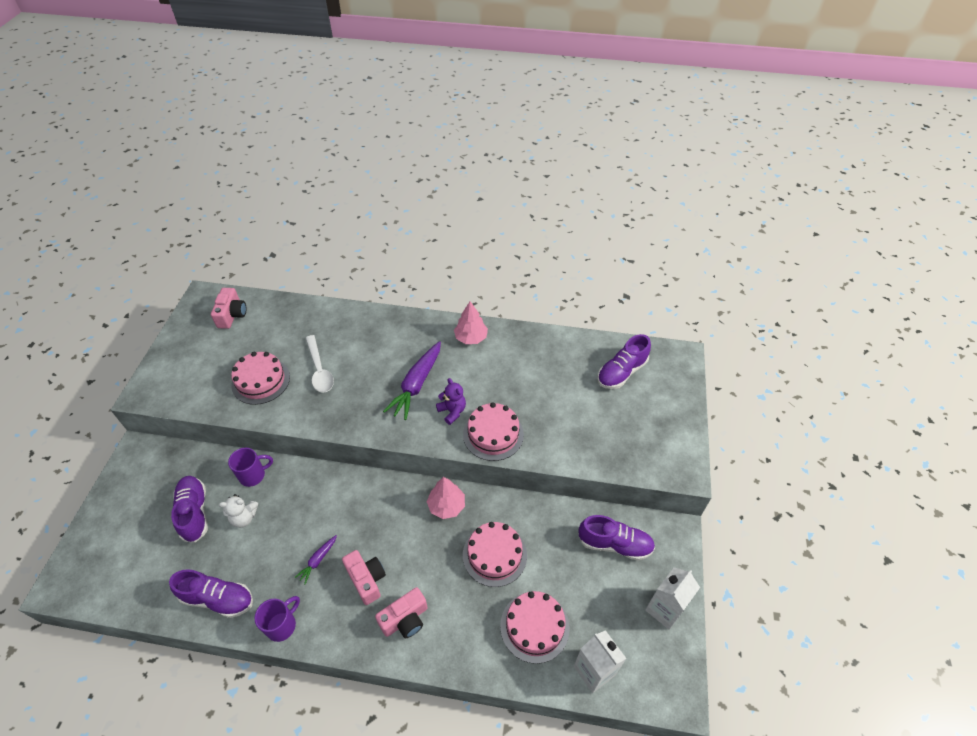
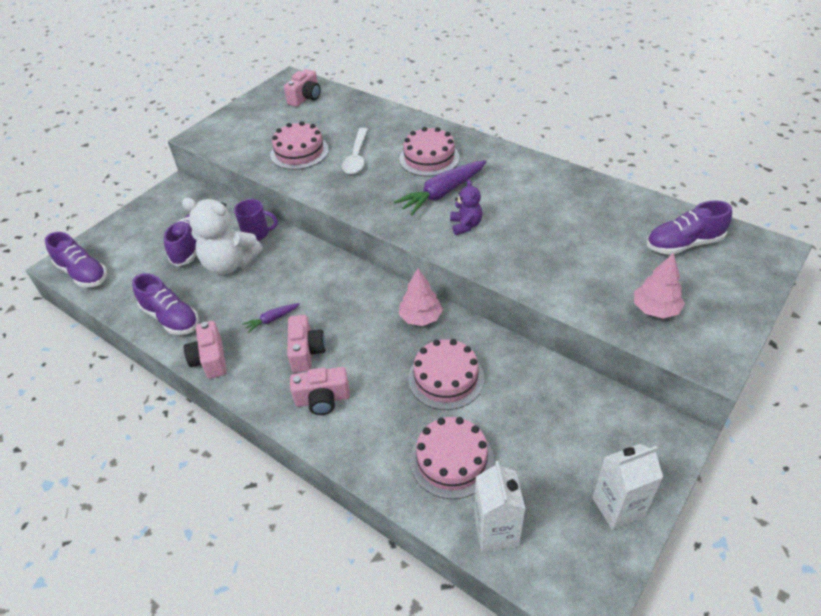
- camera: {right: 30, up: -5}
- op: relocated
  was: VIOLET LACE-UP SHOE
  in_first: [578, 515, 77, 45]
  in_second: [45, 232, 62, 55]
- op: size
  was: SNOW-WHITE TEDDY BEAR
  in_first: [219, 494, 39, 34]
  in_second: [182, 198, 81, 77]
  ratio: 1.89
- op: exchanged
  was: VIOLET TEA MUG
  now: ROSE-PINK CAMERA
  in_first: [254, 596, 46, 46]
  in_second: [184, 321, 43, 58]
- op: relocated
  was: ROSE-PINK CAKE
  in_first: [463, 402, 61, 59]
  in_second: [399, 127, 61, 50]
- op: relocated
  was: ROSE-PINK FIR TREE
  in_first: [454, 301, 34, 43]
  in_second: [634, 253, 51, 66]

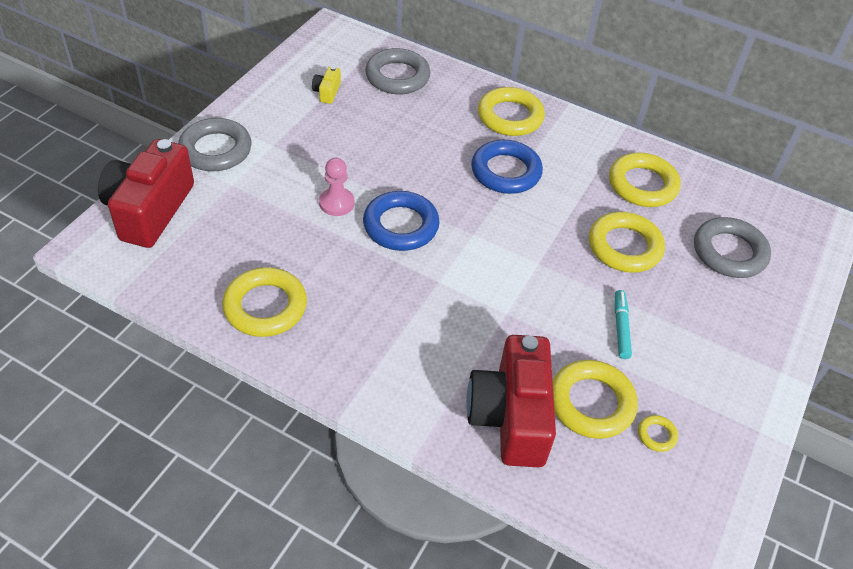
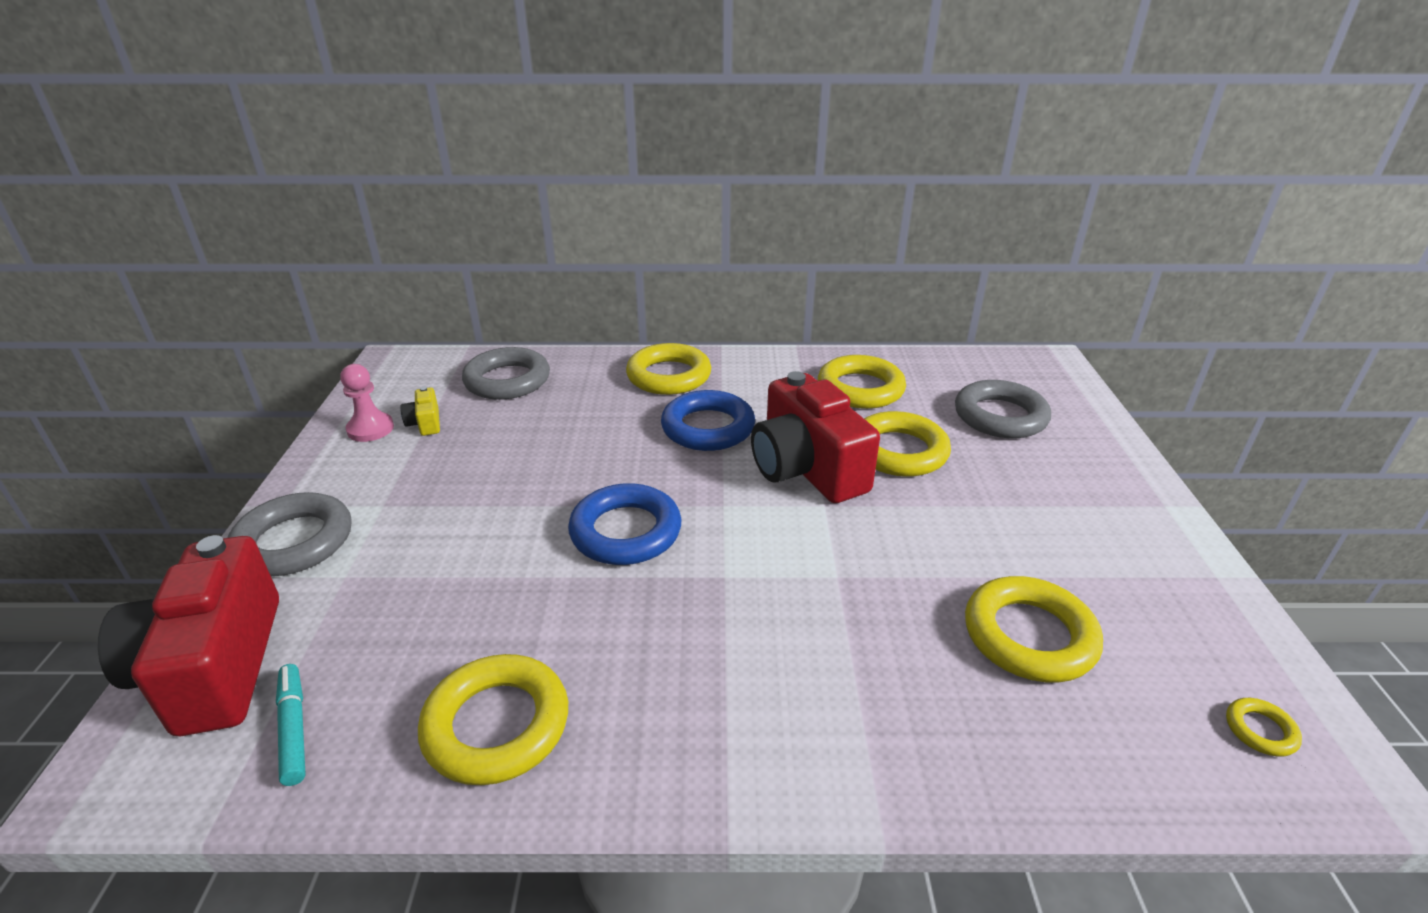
- camera: {right: -25, up: -15}
- op: relocated
  was: TURQUOISE MARKER
  in_first: [615, 290, 17, 69]
  in_second: [276, 664, 30, 122]
- op: relocated
  was: ROSE-PINK PAWN
  in_first: [319, 158, 35, 58]
  in_second: [340, 364, 54, 78]
- op: relocated
  was: SCARLET CAMERA
  in_first: [466, 335, 90, 132]
  in_second: [751, 371, 129, 132]
- op: relocated
  was: YELLOW RING
  in_first: [638, 415, 40, 37]
  in_second: [1226, 698, 76, 59]

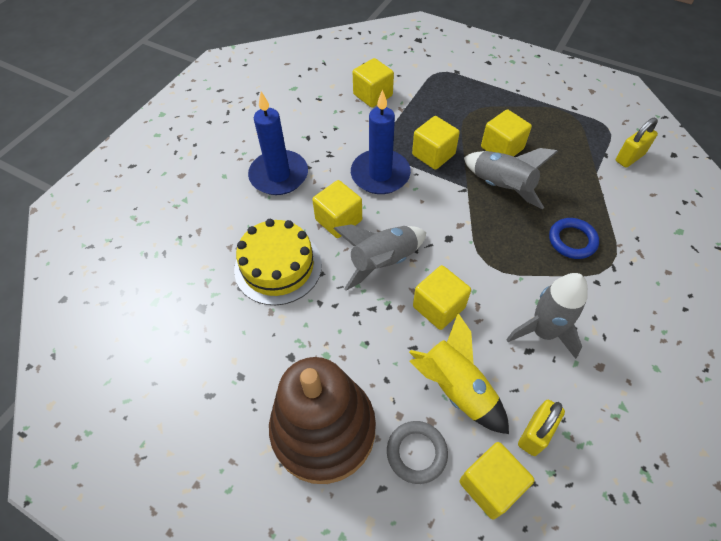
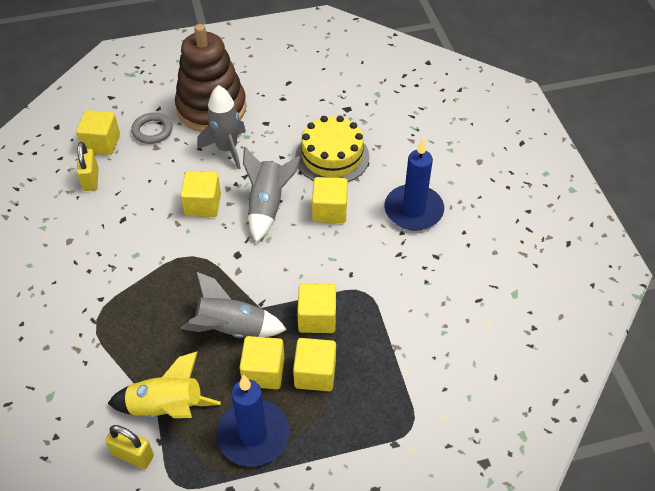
- camera: {right: 135, up: -5}
- op: spun
  was: YELLOW SMALL LOCK
  in_first: [616, 118, 42, 50]
  in_second: [105, 425, 49, 44]
  clockwise: -75
- op: relocated
  was: YELLOW SPACESHIP
  in_first: [409, 313, 100, 121]
  in_second: [108, 351, 113, 67]
- op: relocated
  was: GRAY SPACESHIP
  in_first: [506, 273, 82, 86]
  in_second: [197, 85, 49, 84]
- op: relocated
  was: BLUE WAX CANDLE
  in_first: [351, 90, 60, 104]
  in_second: [217, 375, 72, 92]
- op: relocated
  was: YELLOW BLOCK
  in_first: [353, 58, 41, 50]
  in_second: [293, 338, 43, 53]
- op: missing
  was: BLUE RING
  in_first: [549, 218, 50, 41]

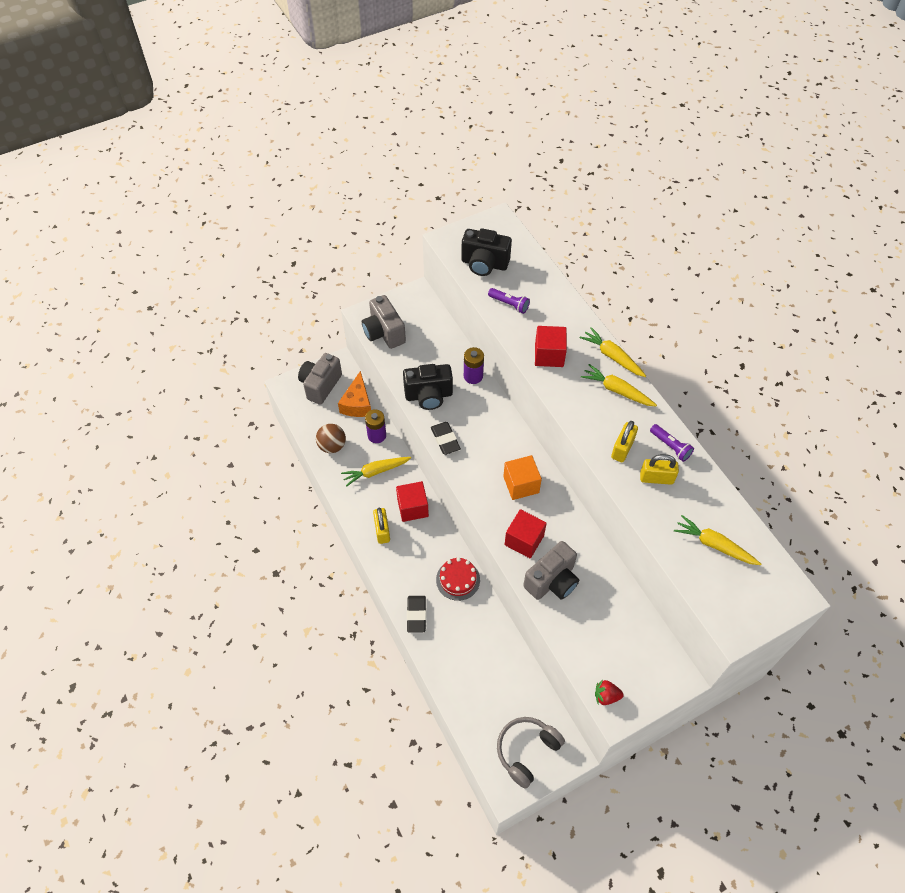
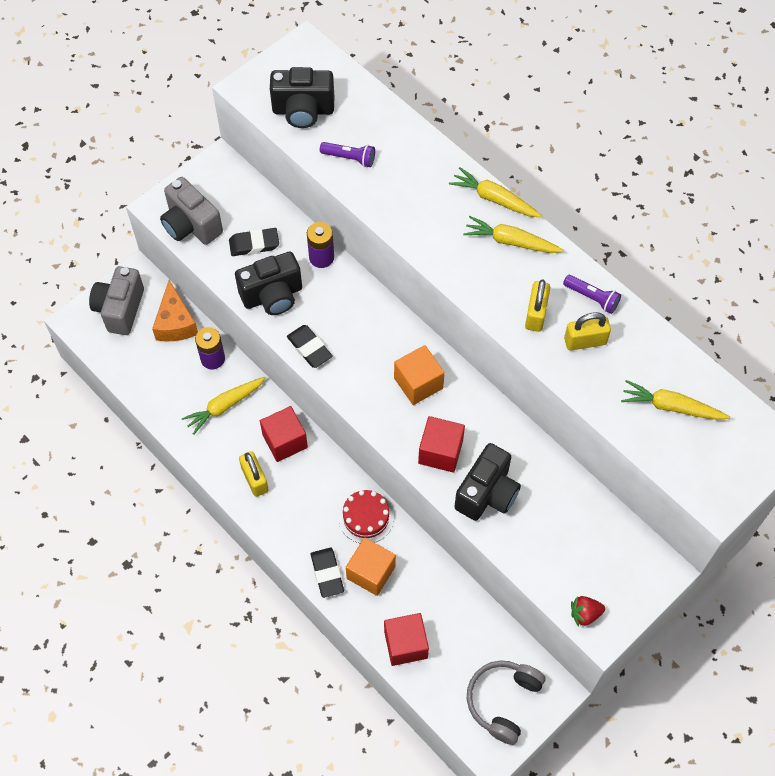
- camera: {right: -15, up: 5}
- op: appeared
  now: EBONY GUM ERASER
  in_second: [229, 228, 50, 28]
- op: appeared
  now: BRIGHT ORANGE BLOCK
  in_second: [346, 537, 50, 59]
- op: relocated
  was: SCARLET BLOCK
  in_first: [535, 326, 32, 41]
  in_second: [384, 613, 45, 53]
- op: colour
  was: GRAY CAMERA
  now: EBONY CAMERA
  in_first: [523, 541, 56, 59]
  in_second: [454, 443, 67, 78]
- op: missing
  was: RUSSET SPHERE
  in_first: [316, 424, 30, 29]

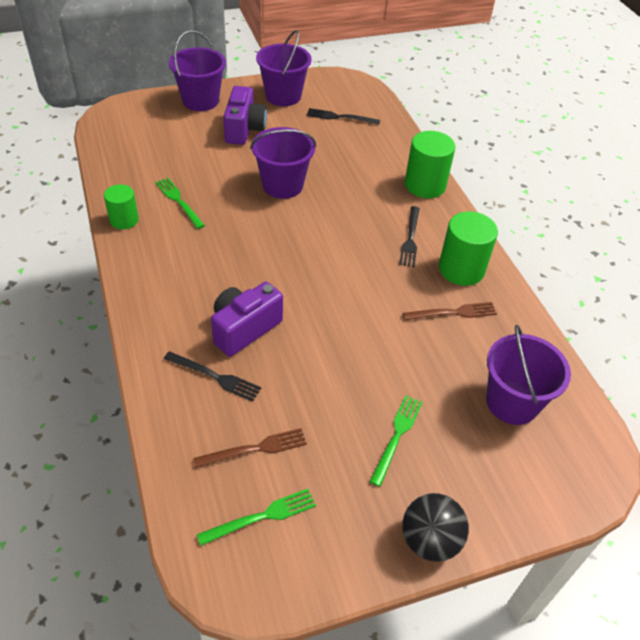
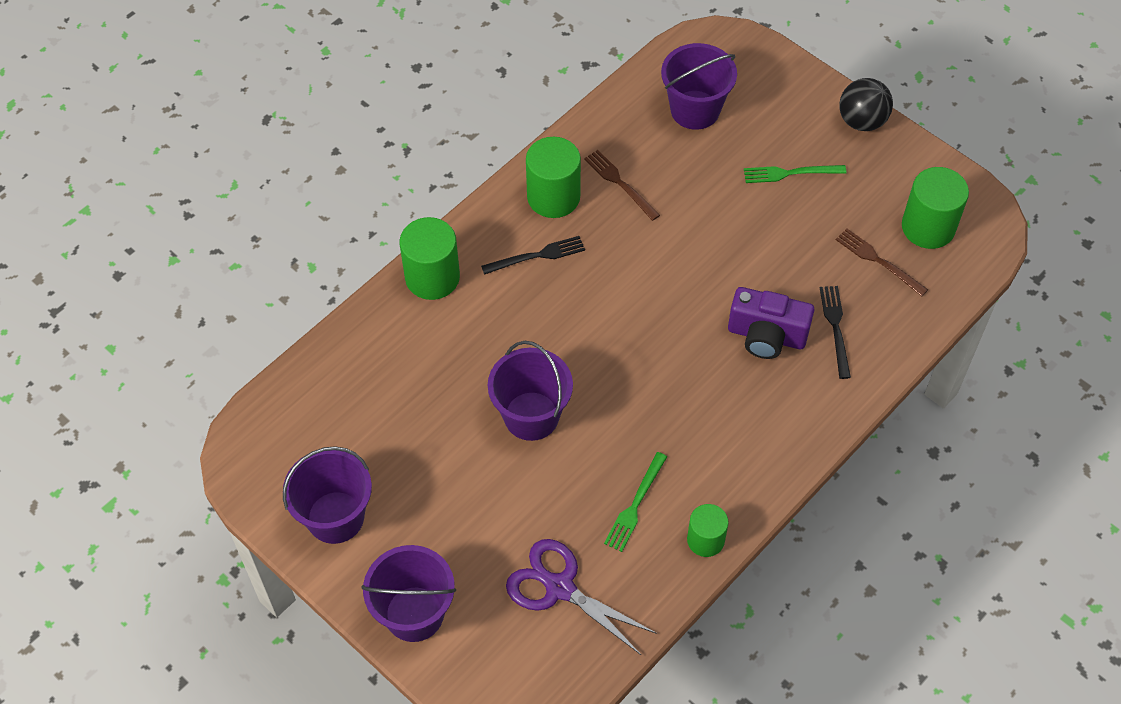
- camera: {right: -115, up: 10}
- op: appeared
  now: VIOLET SHEARS
  in_second: [506, 539, 151, 116]
- op: exchanged
  was: EMERALD DINNER FORK
  now: EMERALD SOLID CYLINDER
  in_first: [197, 489, 119, 57]
  in_second: [902, 167, 67, 82]
- op: missing
  was: VIOLET CAMERA
  in_first: [223, 86, 44, 59]
- op: missing
  was: EBONY DINNER FORK
  in_first: [307, 108, 73, 17]

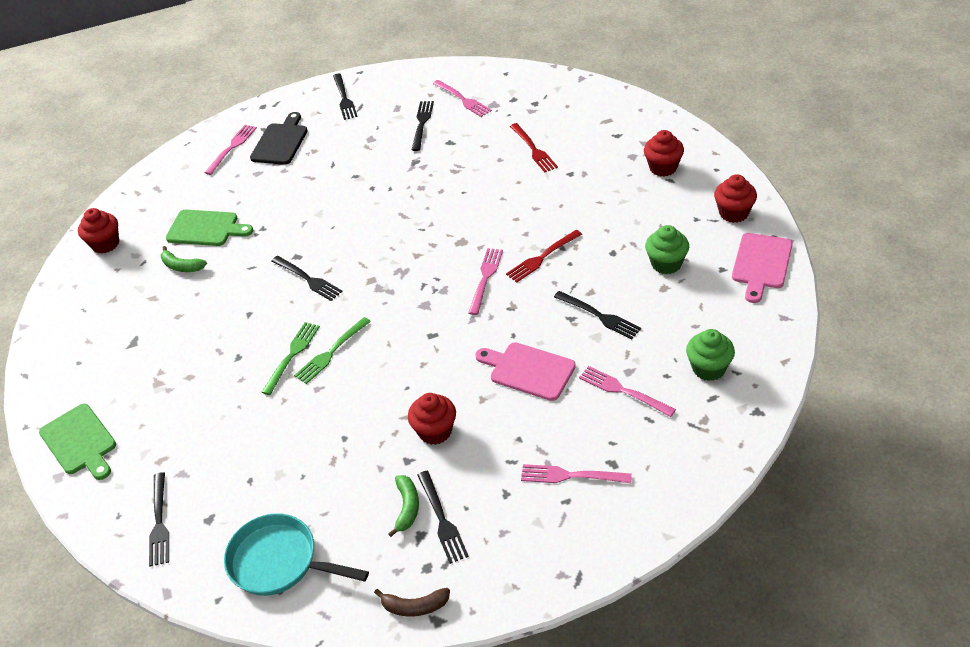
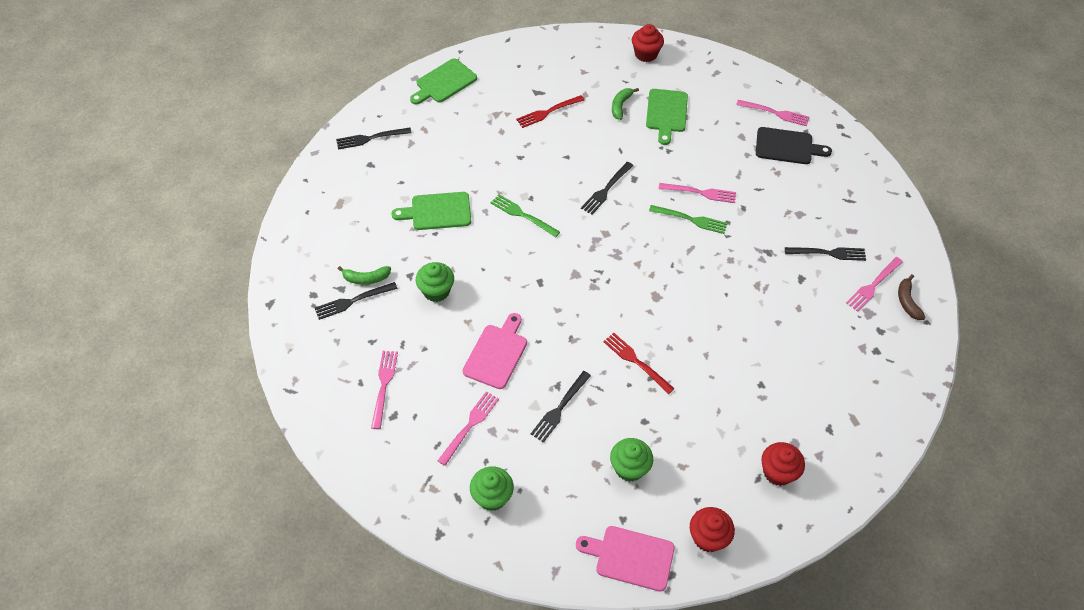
- camera: {right: 80, up: 10}
- op: appeared
  now: EMERALD CHOPPING BOARD
  in_second: [391, 192, 80, 38]
- op: colour
  was: SCARLET FAIRY CAKE
  now: EMERALD FAIRY CAKE
  in_first: [408, 393, 48, 52]
  in_second: [416, 262, 38, 40]
- op: relocated
  was: SCARLET DINNER FORK
  in_first: [510, 123, 48, 49]
  in_second: [516, 95, 69, 33]
- op: relocated
  was: EMERALD DINNER FORK
  in_first: [262, 322, 58, 73]
  in_second: [649, 205, 79, 29]
- op: relocated
  was: ROSE-PINK DINNER FORK
  in_first: [468, 248, 35, 67]
  in_second: [659, 183, 77, 20]
- op: relocated
  was: RUSSET TOY BANANA
  in_first: [374, 588, 76, 29]
  in_second: [898, 274, 28, 46]
- op: missing
  was: TURQUOISE FRYING PAN
  in_first: [224, 513, 145, 83]
- op: missing
  was: EBONY DINNER FORK
  in_first: [333, 73, 25, 47]

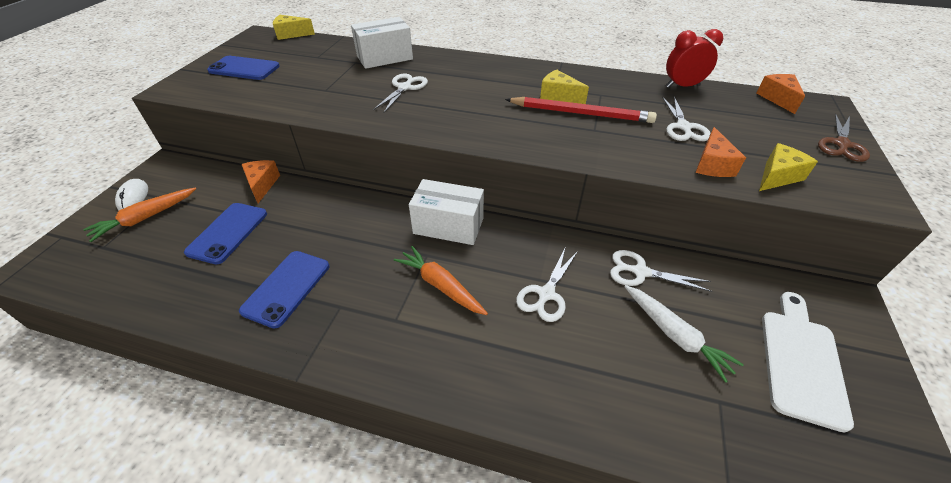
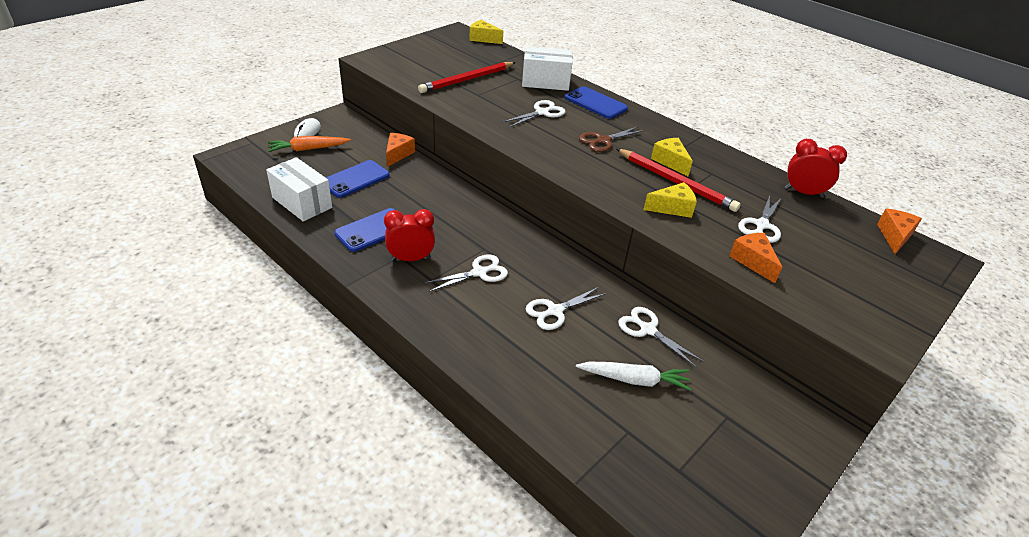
- camera: {right: 25, up: -5}
- op: relocated
  was: SNOW-WHITE BOX
  in_first: [409, 179, 75, 66]
  in_second: [266, 157, 66, 64]
- op: appeared
  now: SCARLET ALARM CLOCK
  in_second: [384, 209, 51, 52]
- op: appeared
  now: SCARLET WOODEN PENCIL
  in_second: [418, 62, 98, 31]
- op: exchanged
  was: BRIGHT ORANGE TOY CARROT
  now: SNOW-WHITE SHEARS
  in_first: [394, 246, 94, 69]
  in_second: [425, 255, 83, 37]
- op: relocated
  was: BLUE SMARTPHONE
  in_first: [207, 56, 73, 24]
  in_second: [565, 86, 63, 33]
- op: spun
  was: SNOW-WHITE TOY CARROT
  in_first: [625, 285, 119, 98]
  in_second: [576, 362, 115, 29]
  clockwise: -75
- op: relocated
  was: RUSSET SHEARS
  in_first: [818, 113, 52, 49]
  in_second: [579, 126, 66, 26]
- op: relocated
  was: YELLOW CHEESE WEDGE
  in_first: [759, 143, 59, 48]
  in_second: [643, 182, 54, 36]
- op: spun
  was: BRIGHT ORANGE CHEESE WEDGE
  in_first: [695, 127, 51, 50]
  in_second: [729, 233, 53, 50]
  clockwise: 120
- op: missing
  was: SNOW-WHITE CHOPPING BOARD
  in_first: [762, 292, 92, 141]

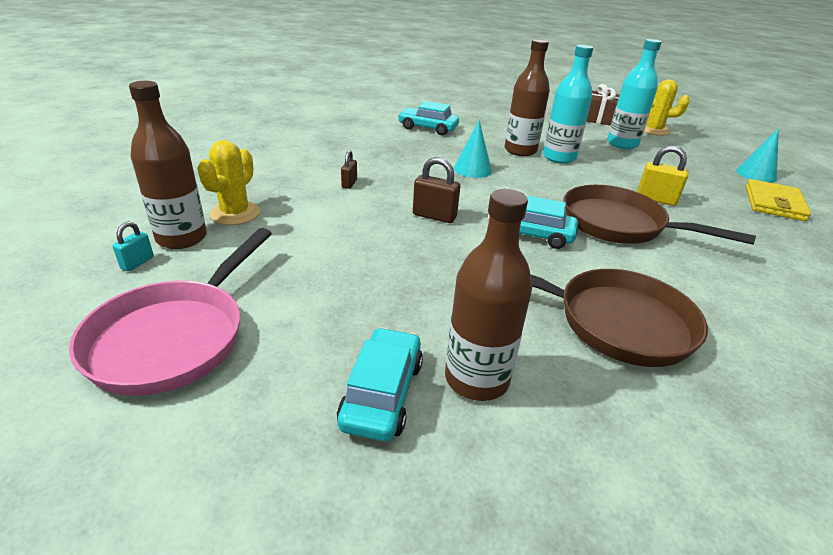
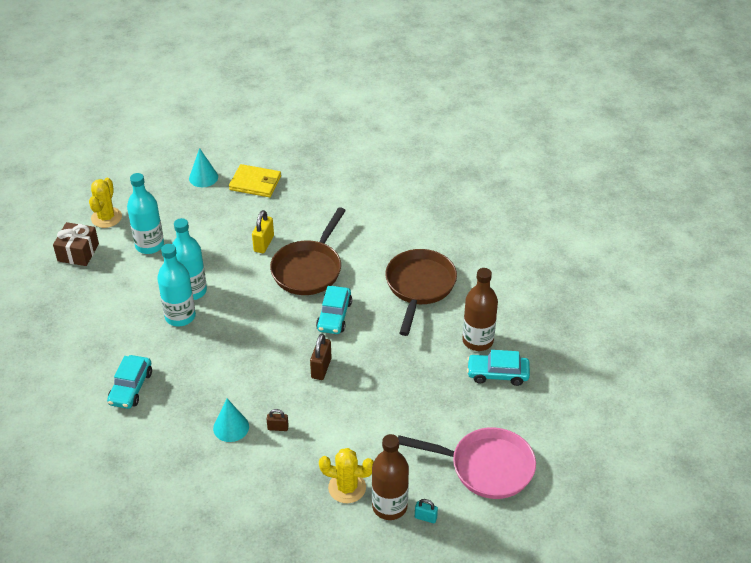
- camera: {right: -95, up: 10}
- op: colour
  was: RUSSET DRINK BOTTLE
  now: TURQUOISE DRINK BOTTLE
  in_first: [505, 39, 45, 117]
  in_second: [157, 244, 39, 82]
- op: relocated
  was: TURQUOISE SOLID CONE
  in_first: [454, 121, 38, 57]
  in_second: [213, 399, 36, 43]

